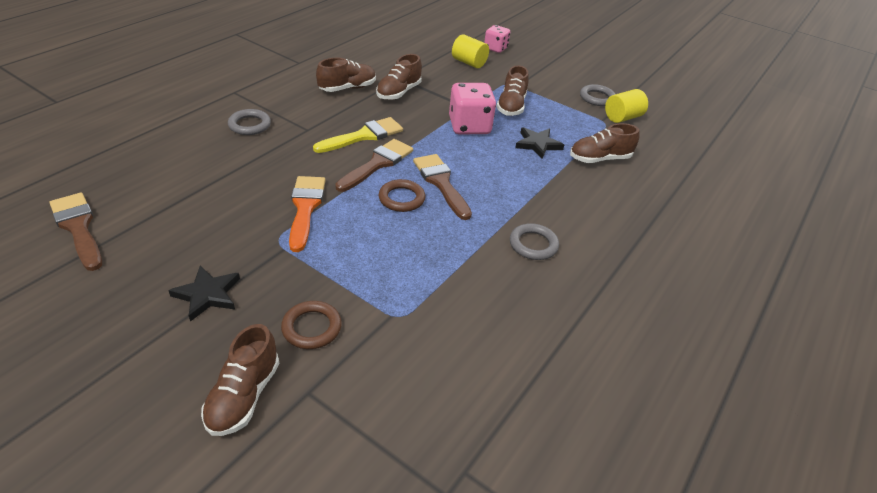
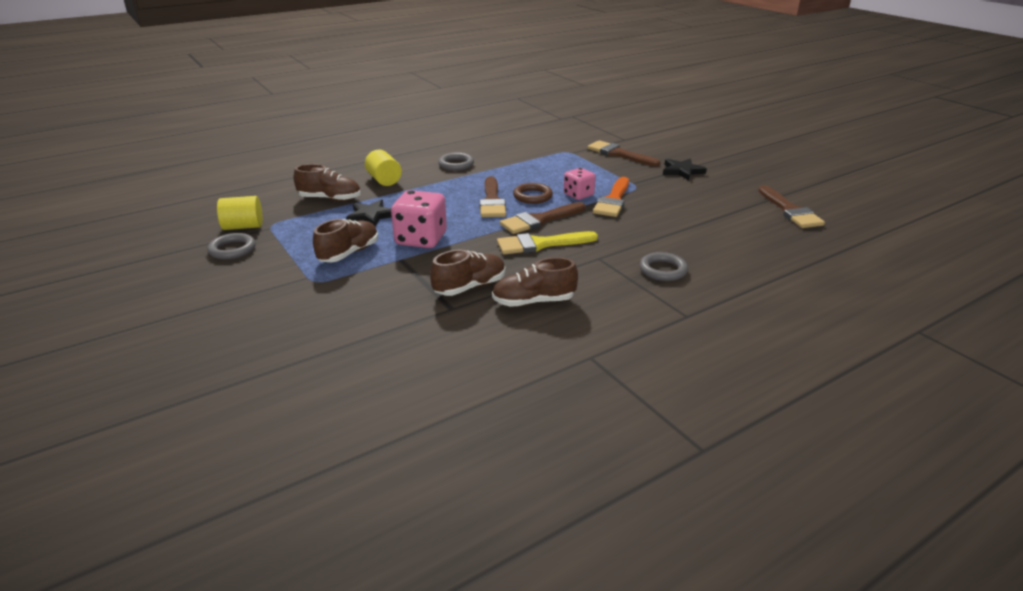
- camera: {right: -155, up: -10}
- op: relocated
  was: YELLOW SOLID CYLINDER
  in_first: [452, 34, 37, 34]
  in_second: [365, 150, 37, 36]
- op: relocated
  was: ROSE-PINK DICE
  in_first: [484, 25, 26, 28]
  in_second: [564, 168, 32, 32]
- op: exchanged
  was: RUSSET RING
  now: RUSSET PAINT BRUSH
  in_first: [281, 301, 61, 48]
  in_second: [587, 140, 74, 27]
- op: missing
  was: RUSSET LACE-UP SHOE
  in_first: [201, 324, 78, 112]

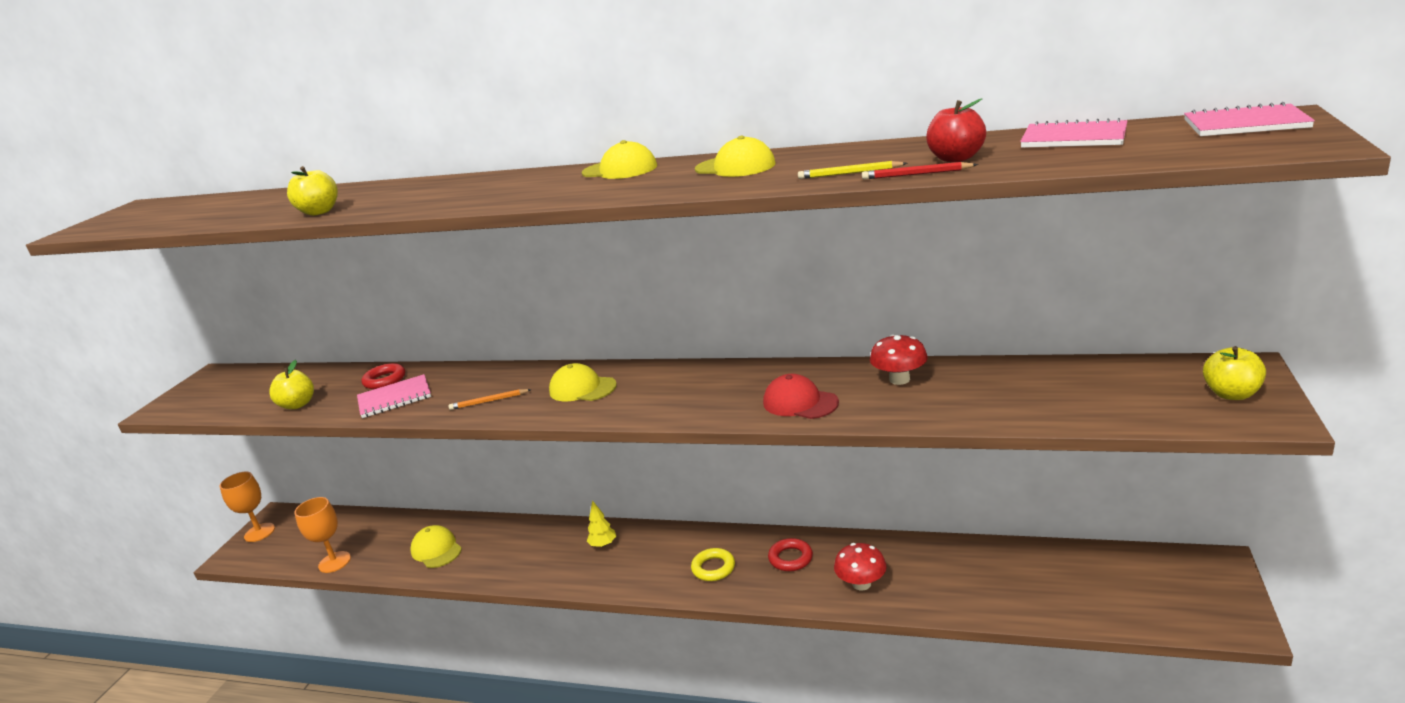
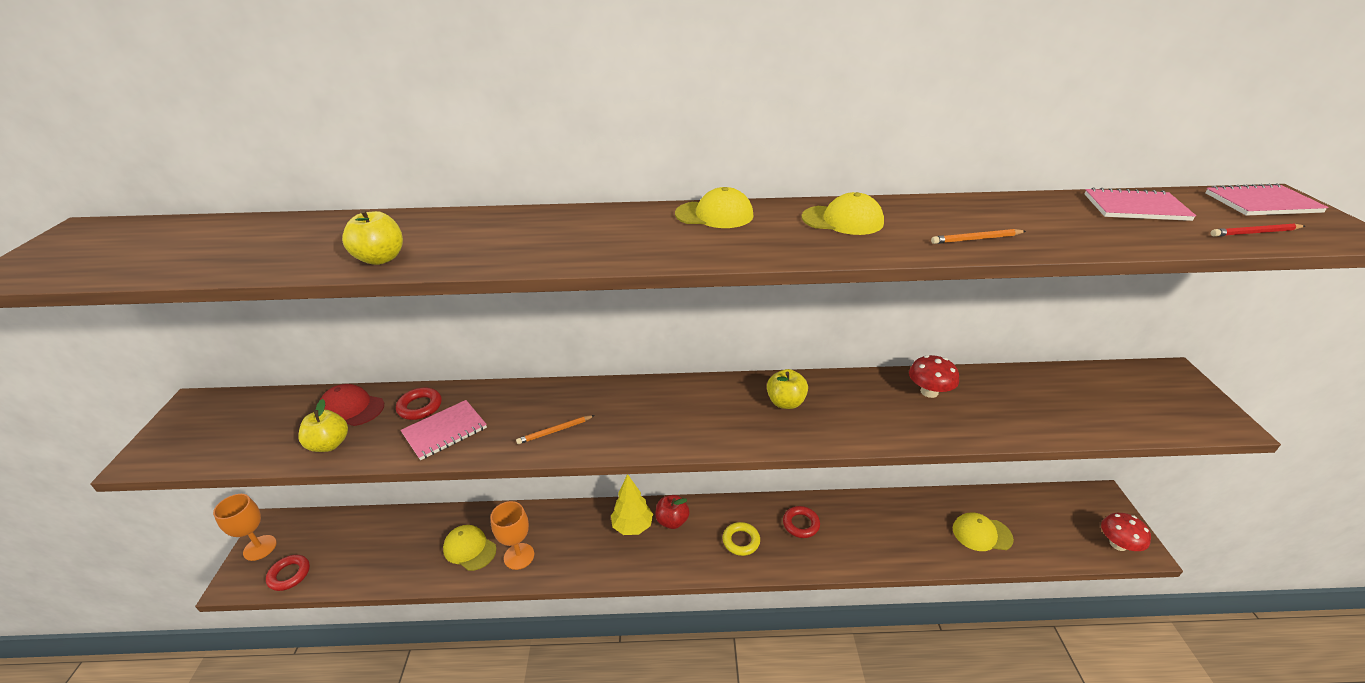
- camera: {right: -20, up: 10}
- op: appeared
  now: SCARLET RING
  in_second: [266, 555, 44, 36]
- op: relocated
  was: SCARLET PEAKED CAP
  in_first: [763, 374, 76, 45]
  in_second: [320, 384, 64, 42]
- op: relocated
  was: BRIGHT ORANGE GOBLET
  in_first: [294, 497, 57, 76]
  in_second: [491, 501, 43, 69]
- op: size
  was: YELLOW FIR TREE
  in_first: [587, 500, 29, 47]
  in_second: [611, 474, 42, 61]
  ratio: 1.6
- op: relocated
  was: SCARLET TOY APPLE
  in_first: [926, 98, 60, 64]
  in_second: [655, 495, 35, 34]
- op: relocated
  was: YELLOW TOY APPLE
  in_first: [1203, 346, 63, 54]
  in_second: [767, 369, 41, 40]
- op: colour
  was: YELLOW WOODEN PENCIL
  now: BRIGHT ORANGE WOODEN PENCIL
  in_first: [798, 161, 109, 18]
  in_second: [931, 229, 95, 15]
- op: relocated
  was: YELLOW PEAKED CAP
  in_first: [549, 363, 68, 38]
  in_second: [953, 513, 61, 38]
- op: relocated
  was: SCARLET MUSHROOM
  in_first: [834, 543, 53, 48]
  in_second: [1101, 513, 50, 38]
- op: relocated
  was: SCARLET WOODEN PENCIL
  in_first: [862, 162, 116, 17]
  in_second: [1211, 223, 94, 14]

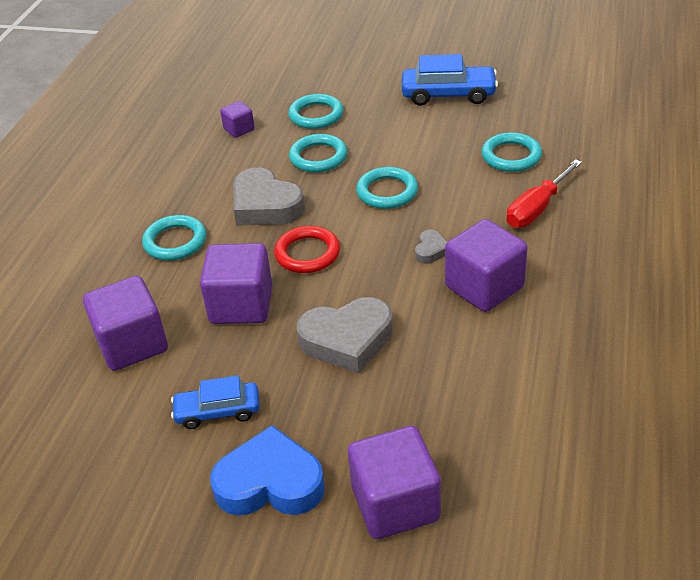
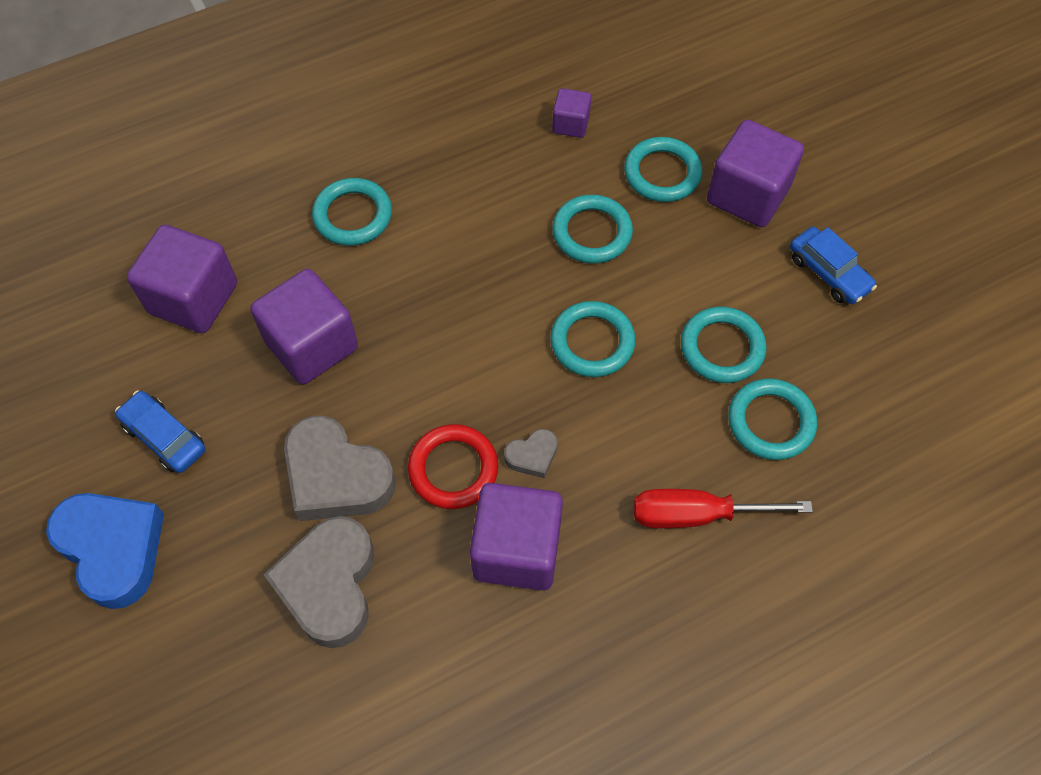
- camera: {right: 45, up: 20}
- op: relocated
  was: GRAY HEART SHAPE
  in_first: [233, 167, 72, 59]
  in_second: [264, 516, 110, 132]
- op: relocated
  was: SCARLET RING
  in_first: [274, 226, 66, 47]
  in_second: [408, 424, 90, 85]
- op: appeared
  now: TURQUOISE RING
  in_second: [681, 307, 86, 76]
- op: relocated
  was: VIOLET BLOCK
  in_first: [348, 426, 93, 113]
  in_second: [707, 120, 97, 107]
- op: size
  was: BLUE CAR
  in_first: [402, 54, 96, 52]
  in_second: [790, 227, 87, 77]
  ratio: 0.65

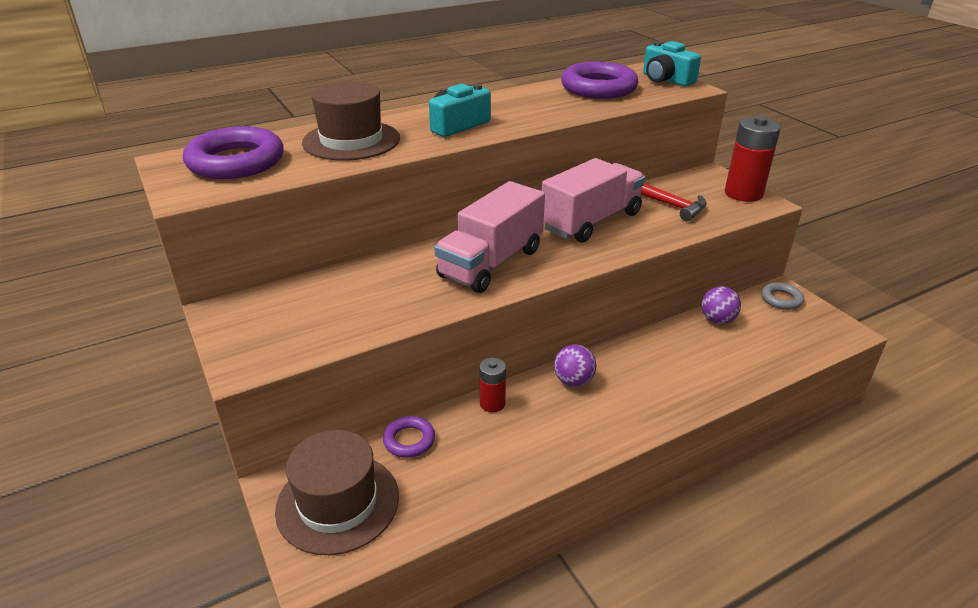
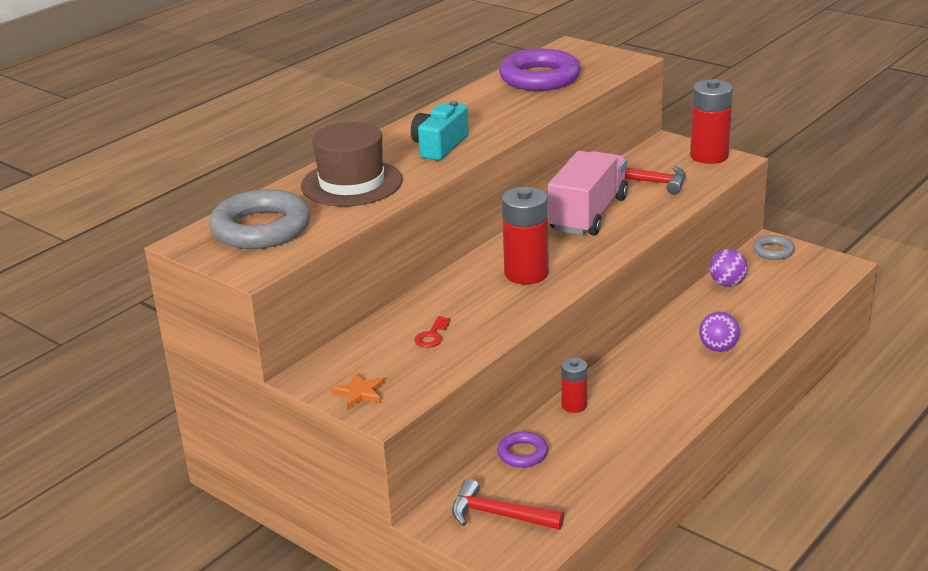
- camera: {right: -20, up: -5}
- op: colour
  was: VIOLET RING
  now: GRAY RING
  in_first: [183, 126, 101, 53]
  in_second: [209, 189, 102, 60]
- op: appeared
  now: BRIGHT ORANGE STAR SHAPE
  in_second: [331, 373, 53, 35]
- op: appeared
  now: SCARLET KEY
  in_second: [414, 316, 36, 32]
- op: exchanged
  was: RUSSET TALL HAT
  now: SCARLET HAMMER
  in_first: [275, 430, 124, 125]
  in_second: [452, 479, 112, 51]
- op: exchanged
  was: ROSE-PINK TRUCK
  now: SCARLET BATTERY
  in_first: [434, 181, 111, 112]
  in_second: [502, 187, 47, 97]
- op: relocated
  was: VIOLET SPHERE
  in_first: [554, 345, 42, 42]
  in_second: [699, 311, 41, 41]
- op: missing
  was: TURQUOISE CAMERA
  in_first: [643, 41, 58, 45]

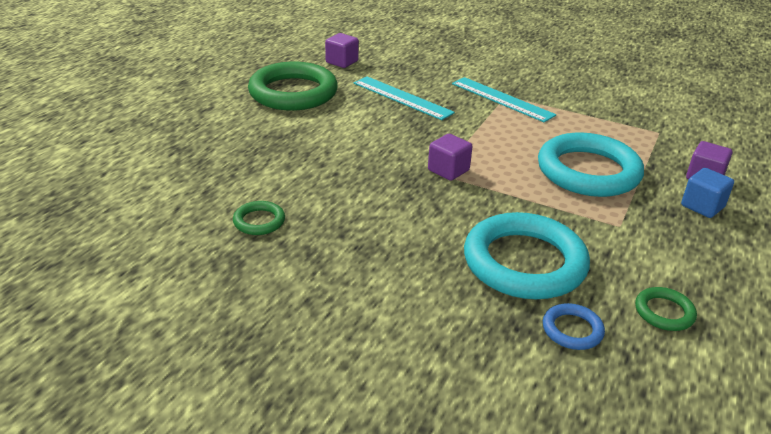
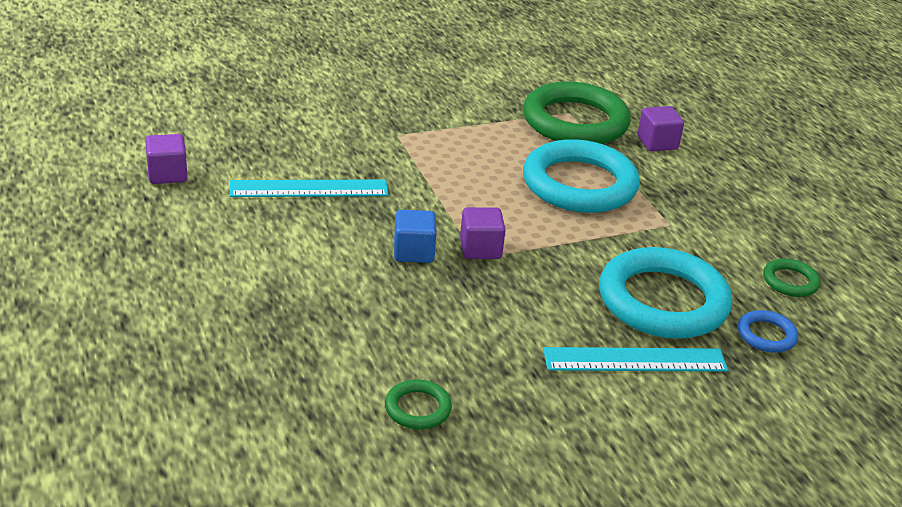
- camera: {right: -50, up: 0}
- op: relocated
  was: BLUE BLOCK
  in_first: [681, 168, 53, 50]
  in_second: [394, 210, 43, 53]
- op: relocated
  was: EMERALD RING
  in_first: [248, 62, 90, 48]
  in_second: [523, 82, 108, 62]
- op: relocated
  was: TURQUOISE MEASURING STICK
  in_first: [452, 77, 104, 45]
  in_second: [543, 347, 185, 25]

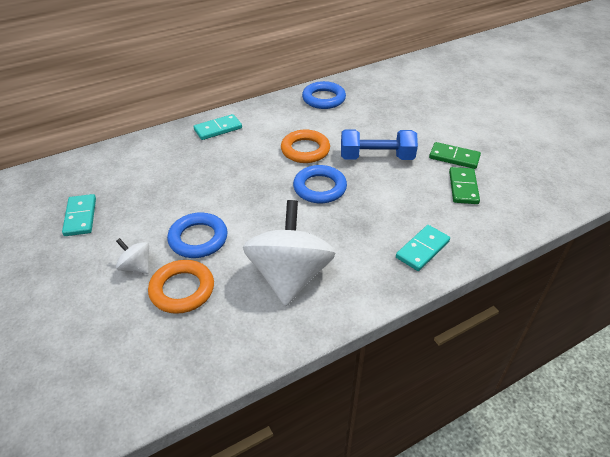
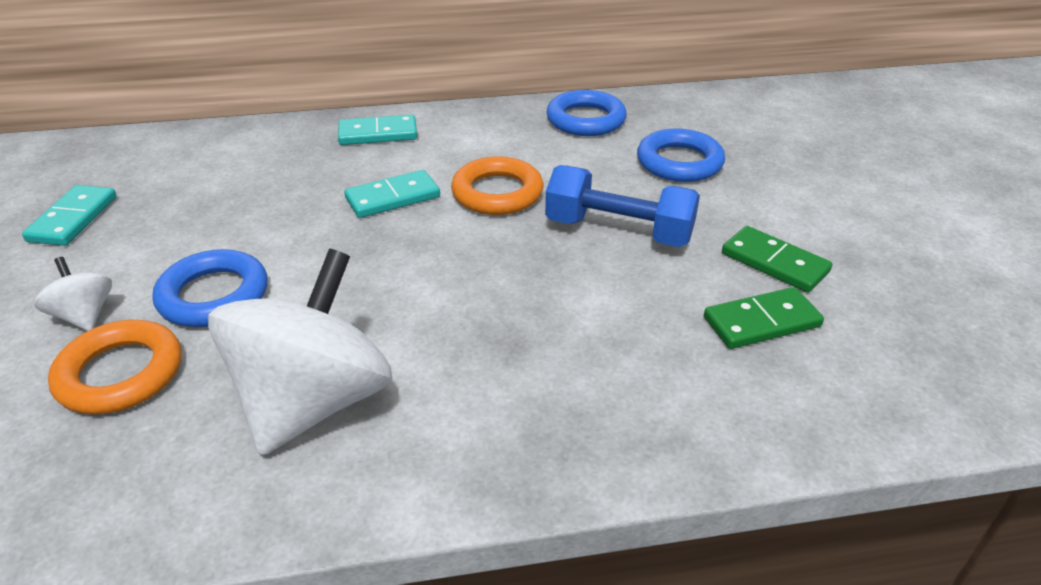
- camera: {right: 20, up: -5}
- op: relocated
  was: TURQUOISE DOMINO
  in_first: [396, 225, 54, 46]
  in_second: [344, 170, 96, 48]
- op: relocated
  was: BLUE RING
  in_first: [293, 165, 54, 38]
  in_second: [637, 129, 88, 53]
- op: spun
  was: EMERALD DOMINO
  in_first: [449, 167, 31, 37]
  in_second: [704, 287, 120, 62]
  clockwise: 45

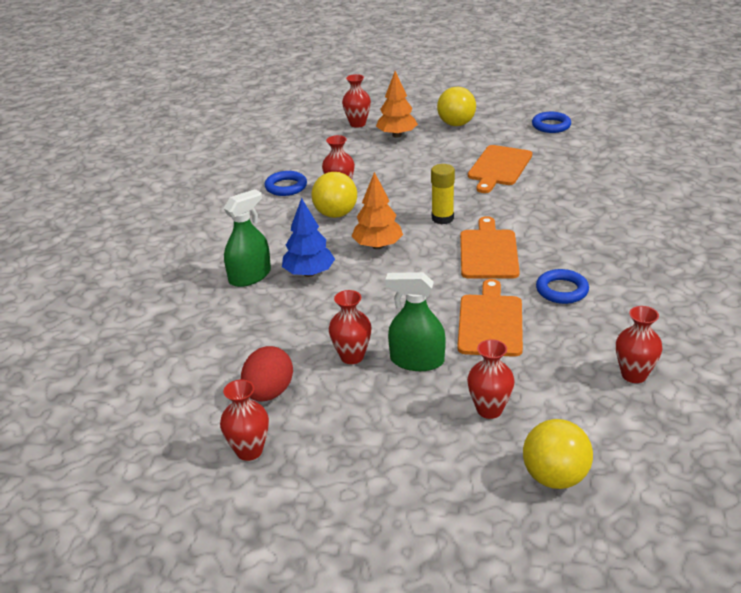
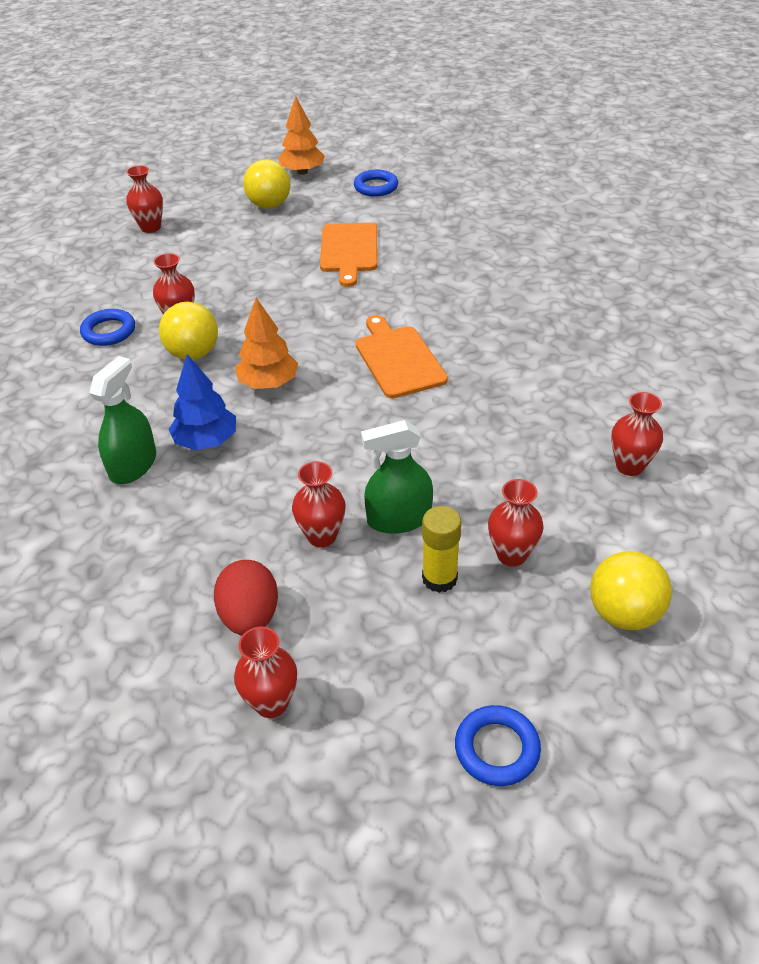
- camera: {right: -25, up: 10}
- op: relocated
  was: BRIGHT ORANGE FIR TREE
  in_first: [376, 71, 42, 67]
  in_second: [278, 96, 47, 79]
- op: relocated
  was: YELLOW GLUE
  in_first: [431, 164, 24, 60]
  in_second: [422, 506, 39, 87]
- op: relocated
  was: BLUE RING
  in_first: [536, 269, 53, 35]
  in_second: [455, 705, 86, 81]
- op: missing
  was: BRIGHT ORANGE CHOPPING BOARD
  in_first: [457, 279, 66, 78]

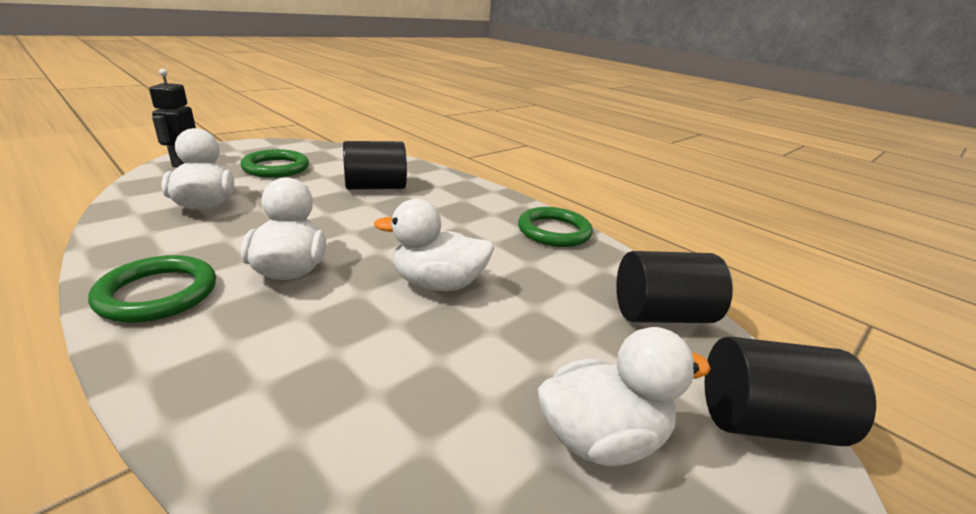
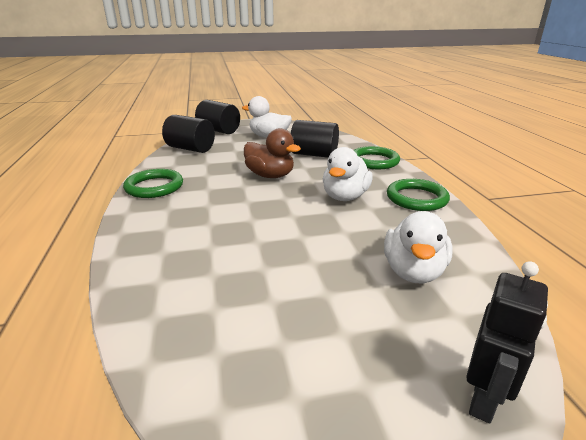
- camera: {right: -145, up: 0}
- op: colour
  was: SNOW-WHITE RUBBER DUCK
  now: RUSSET RUBBER DUCK
  in_first: [374, 199, 120, 92]
  in_second: [244, 128, 57, 50]
- op: relocated
  was: EBONY SOLID CYLINDER
  in_first: [343, 141, 64, 49]
  in_second: [291, 120, 48, 38]
- op: relocated
  was: EMERALD RING
  in_first: [240, 149, 69, 29]
  in_second: [354, 146, 46, 23]

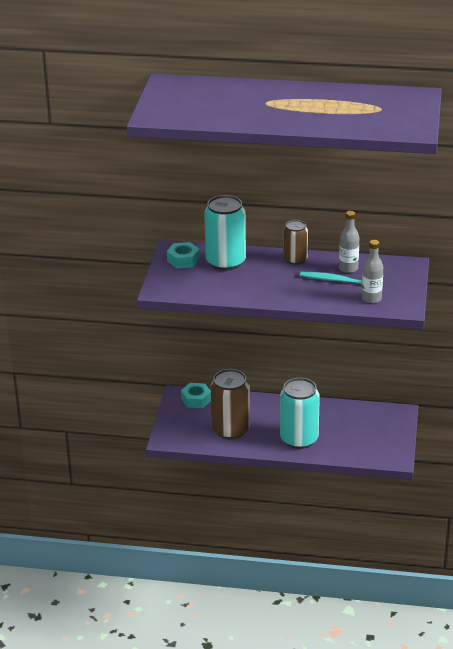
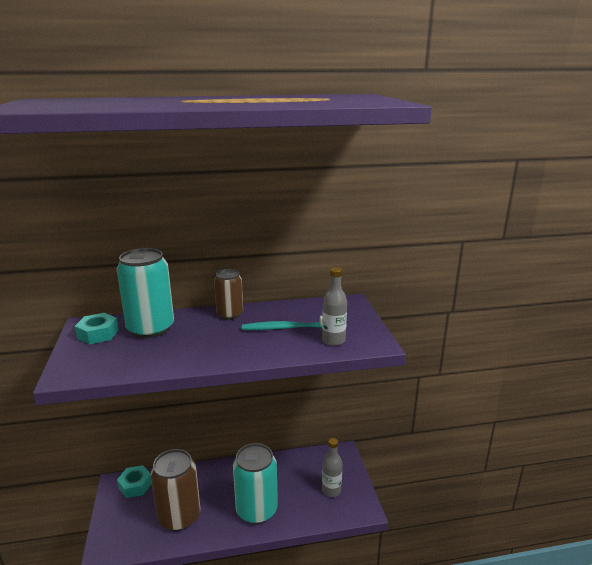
- camera: {right: -20, up: -10}
- op: relocated
  was: GRAY DRINK BOTTLE
  in_first: [339, 211, 21, 62]
  in_second: [322, 438, 20, 59]

